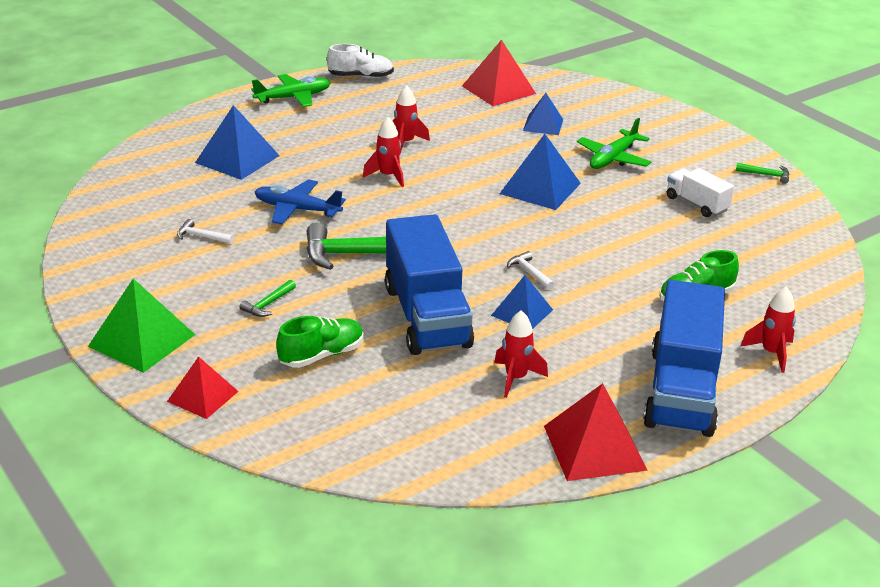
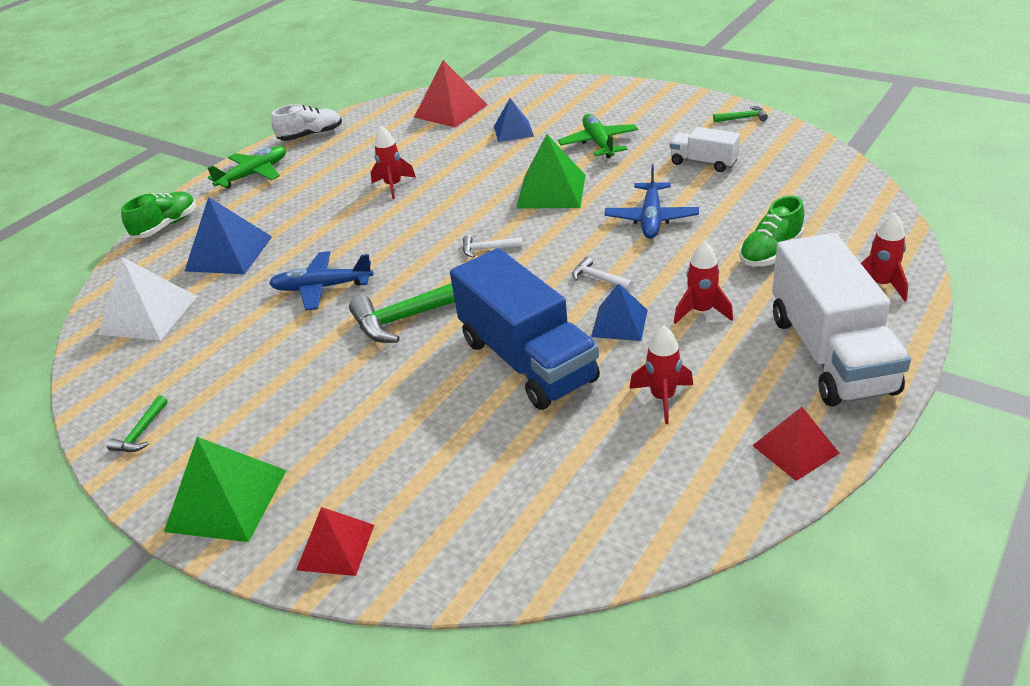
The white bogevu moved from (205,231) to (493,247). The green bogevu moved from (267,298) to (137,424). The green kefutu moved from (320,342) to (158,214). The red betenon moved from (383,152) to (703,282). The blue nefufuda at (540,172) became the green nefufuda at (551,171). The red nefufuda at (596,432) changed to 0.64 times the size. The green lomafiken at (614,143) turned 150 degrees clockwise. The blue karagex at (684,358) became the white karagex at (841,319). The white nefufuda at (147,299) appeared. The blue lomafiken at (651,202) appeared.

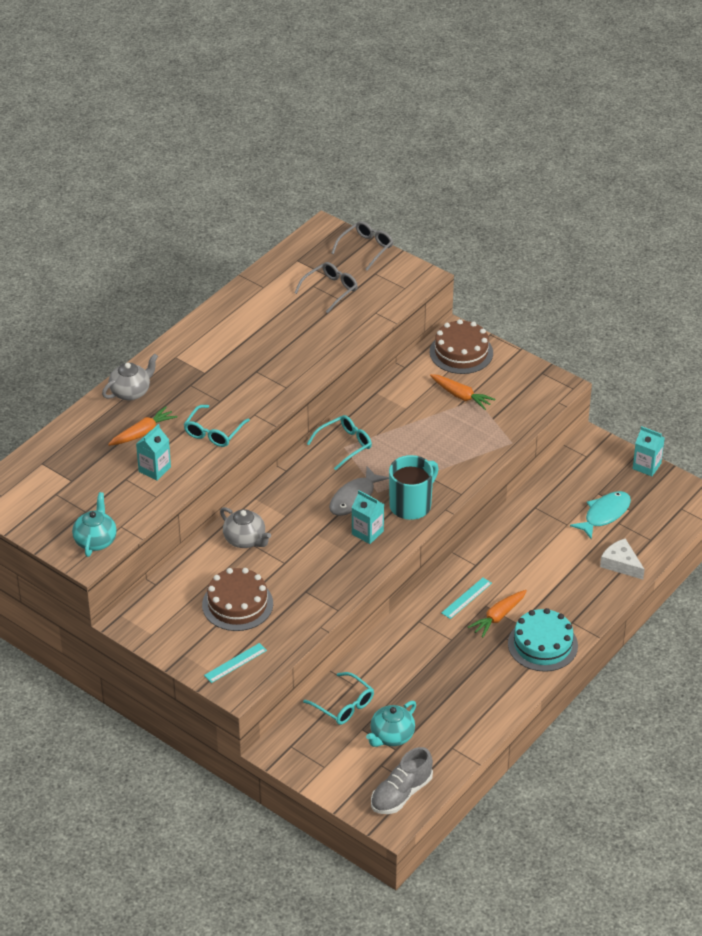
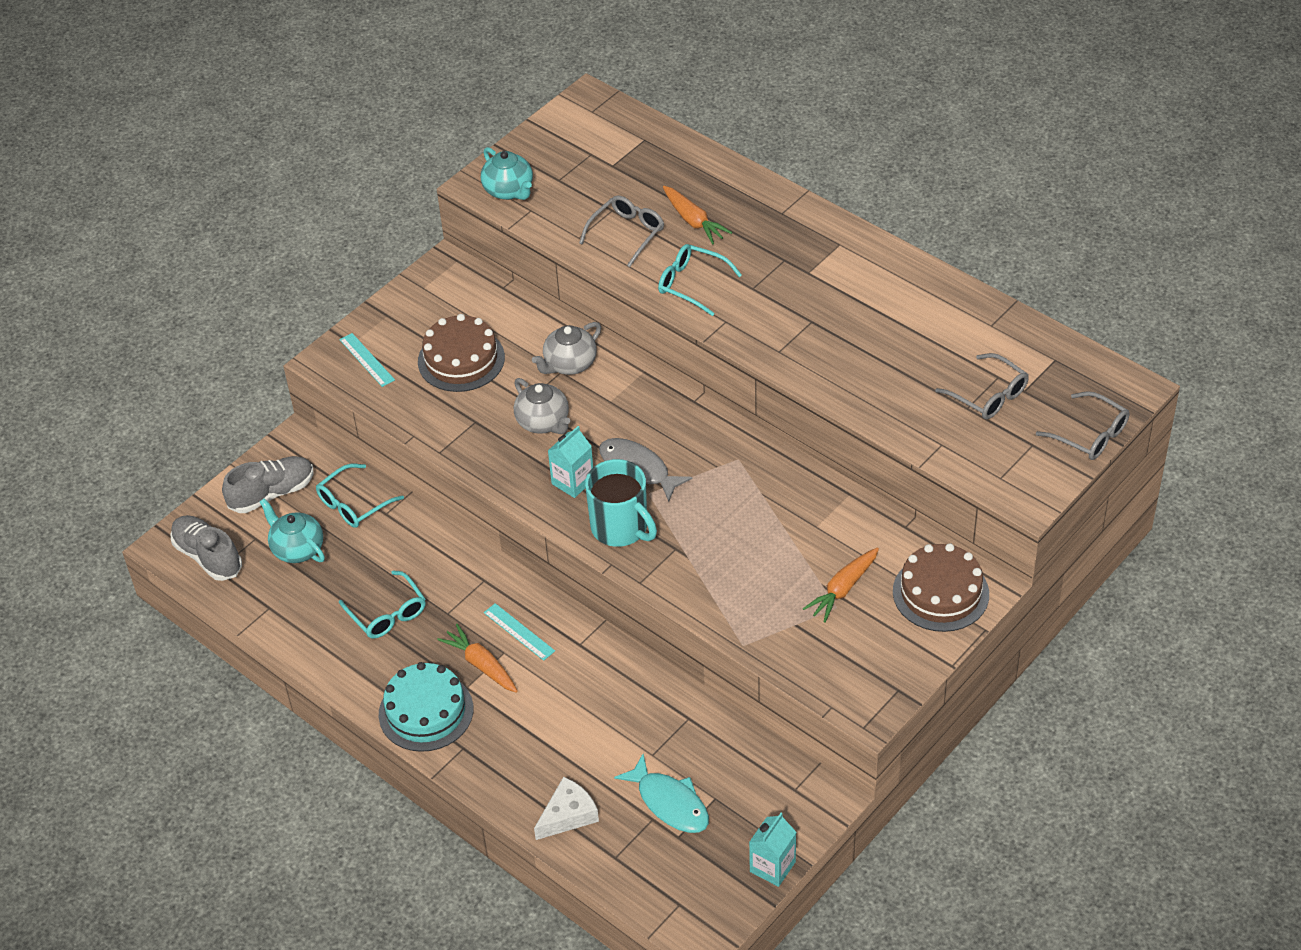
The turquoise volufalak at (94,524) turned 45 degrees clockwise. The grey volufalak moved from (130,377) to (542,406). The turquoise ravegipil at (153,452) was replaced by the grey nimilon at (621,231). The turquoise nimilon moved from (339,442) to (382,605). The grey kefutu at (268,484) appeared.

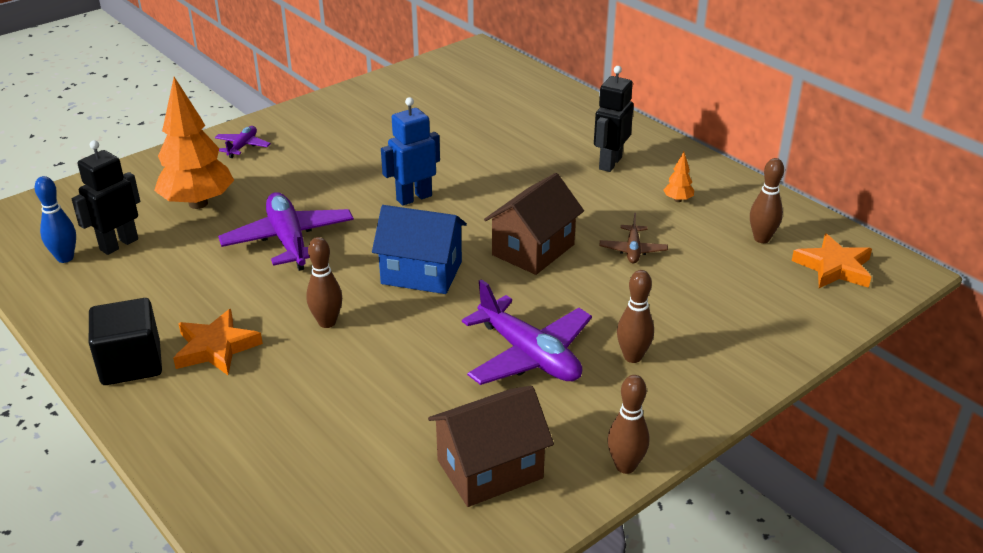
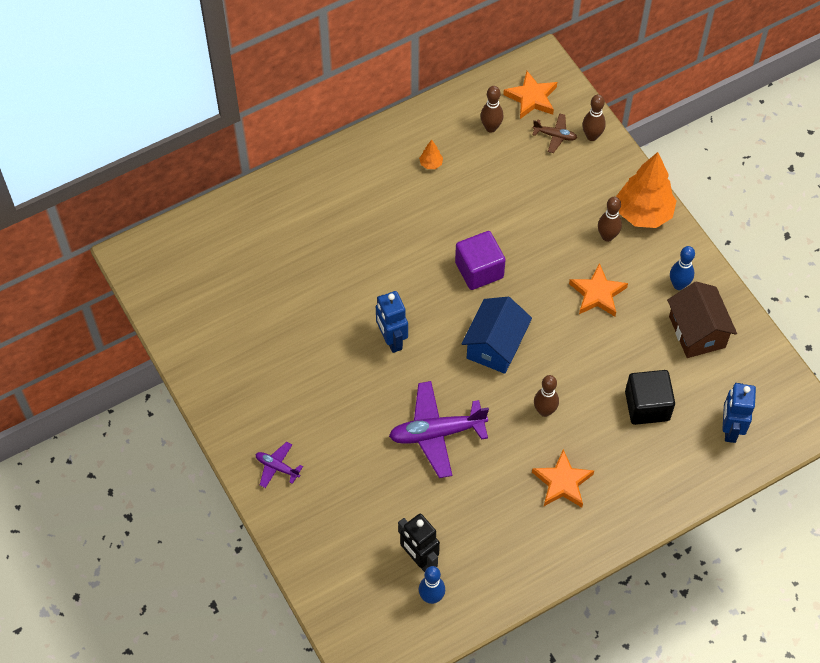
The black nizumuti moved from (125,341) to (650,397). The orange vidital moved from (194,143) to (646,190). The purple lomafiken at (527,332) was replaced by the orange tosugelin at (598,290). The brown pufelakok at (534,224) was replaced by the purple nizumuti at (480,260). The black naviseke at (614,119) disappeared. The brown lomafiken moved from (634,238) to (554,133). The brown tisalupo moved from (628,424) to (594,117). The blue tisalupo at (682,268) appeared. The blue naviseke at (739,413) appeared.

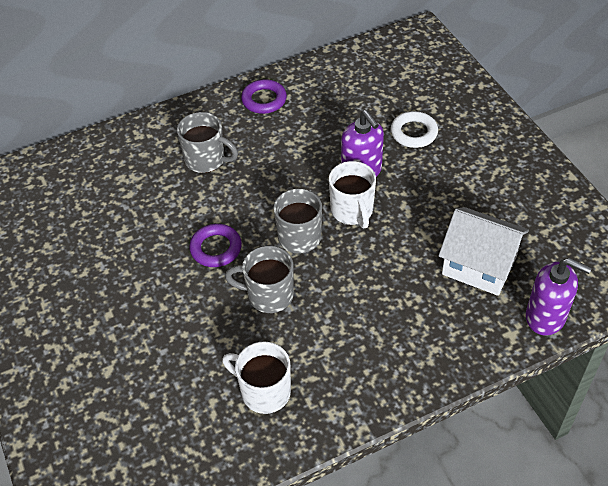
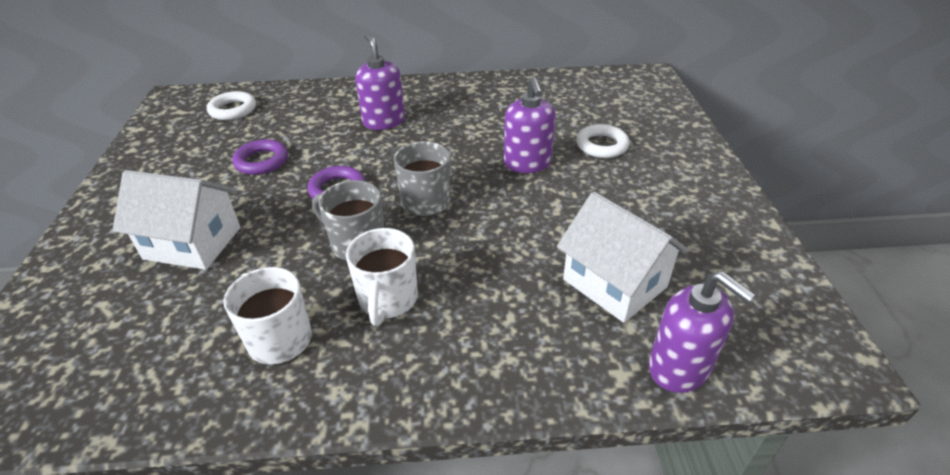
The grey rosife at (207,142) was replaced by the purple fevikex at (380,81). The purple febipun moved from (264,96) to (260,157). The white rosife moved from (352,194) to (382,277). The white pufelakok at (176,220) appeared. The white febipun at (231,105) appeared.

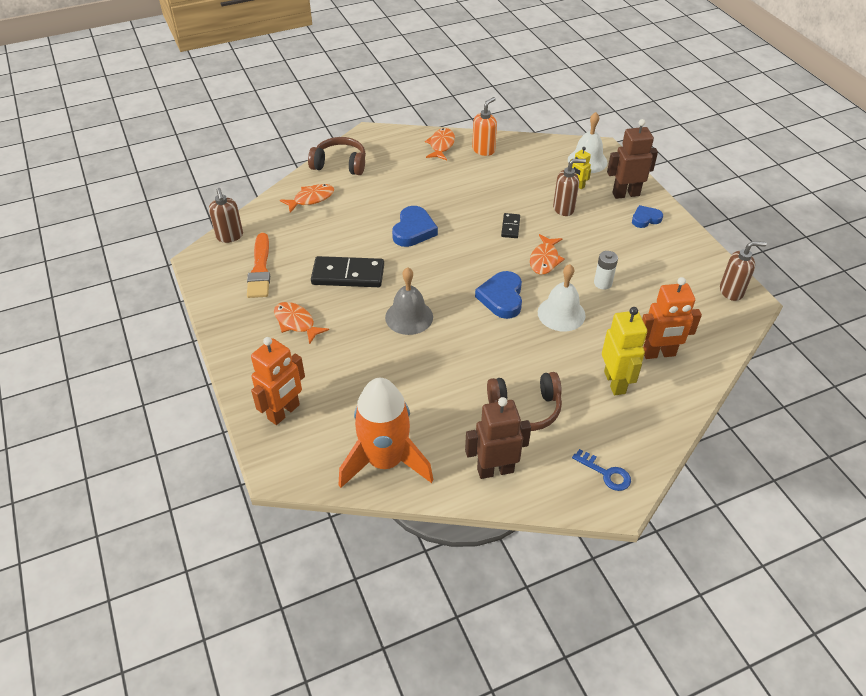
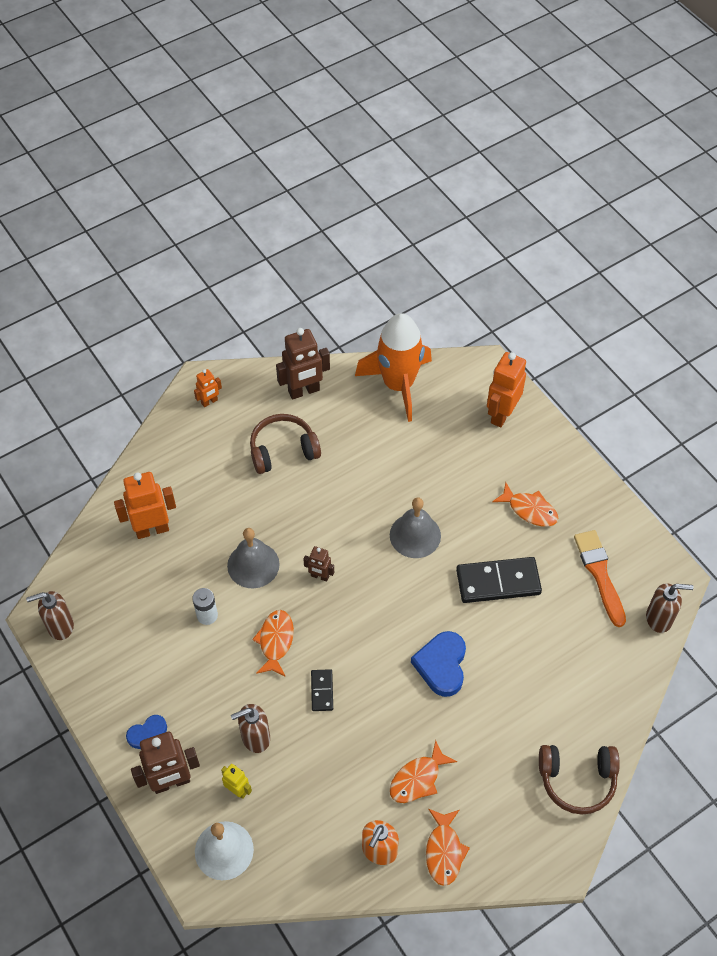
The brown fevikex at (226,215) turned 120 degrees clockwise. The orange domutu moved from (307,198) to (423,771). The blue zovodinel at (498,295) was replaced by the brown naviseke at (318,564). The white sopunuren at (562,297) became the grey sopunuren at (253,558). The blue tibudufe at (601,470) was replaced by the orange naviseke at (208,388). The yellow naviseke at (624,351) disappeared.

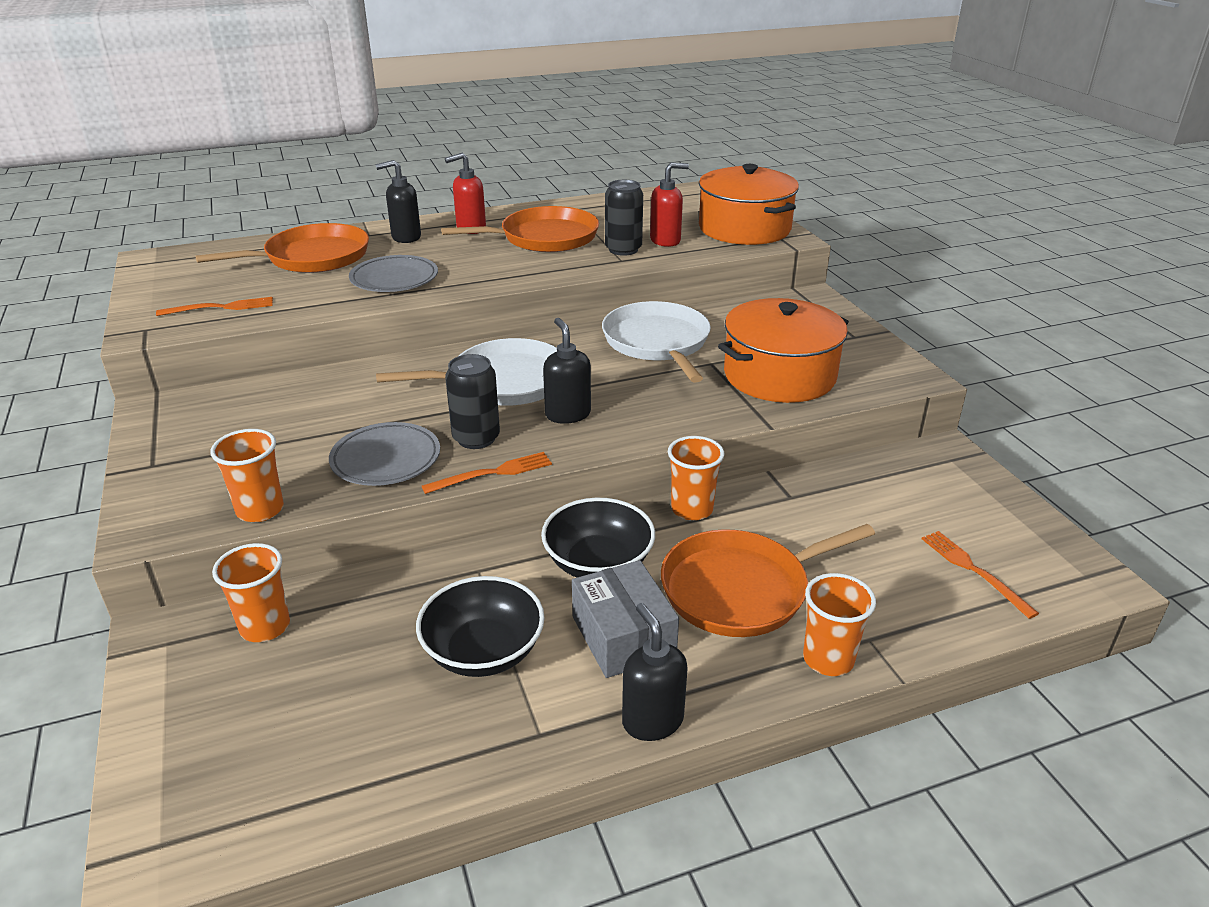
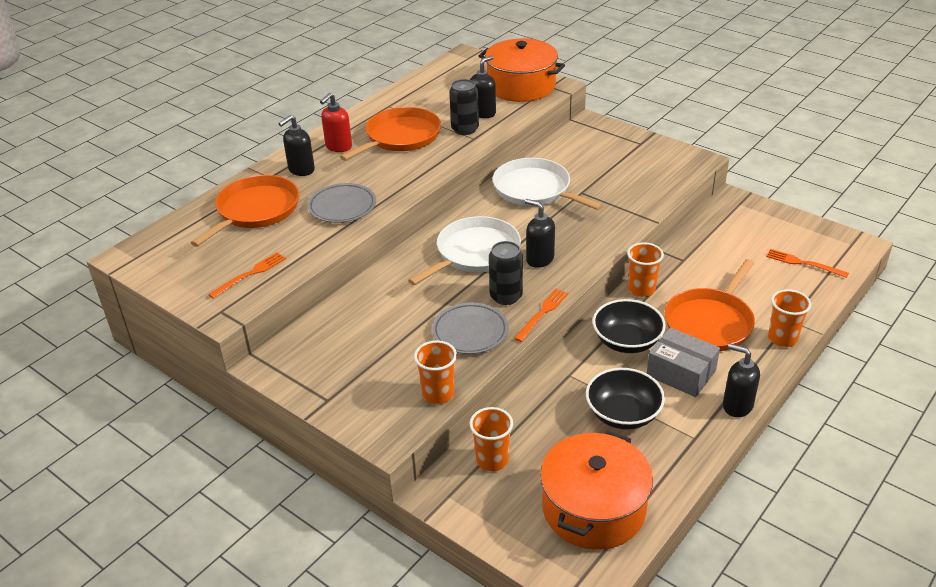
The red fevikex at (669,204) became the black fevikex at (483,86). The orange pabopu moved from (783,350) to (596,490).

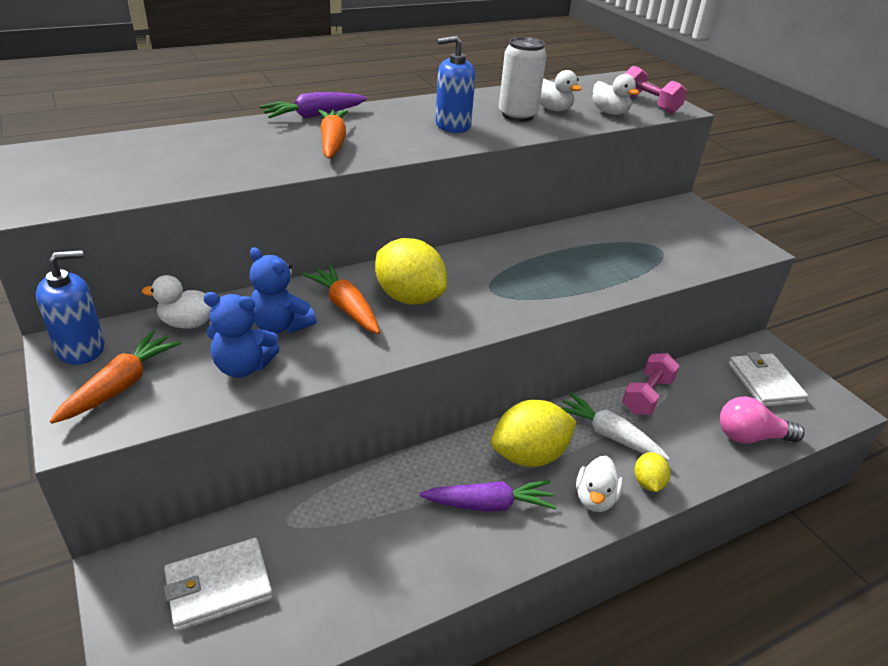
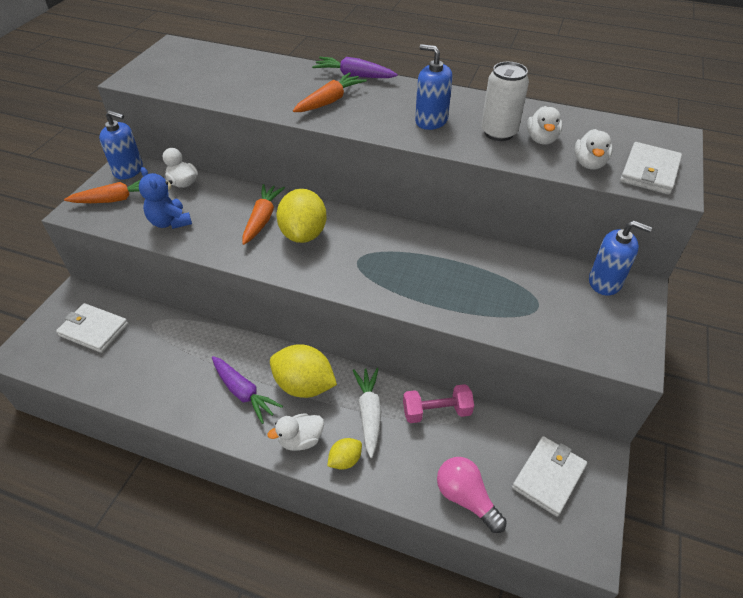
The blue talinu at (283,290) disappeared. The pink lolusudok at (655,90) was replaced by the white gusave at (651,168). The blue fevikex at (620,258) appeared.

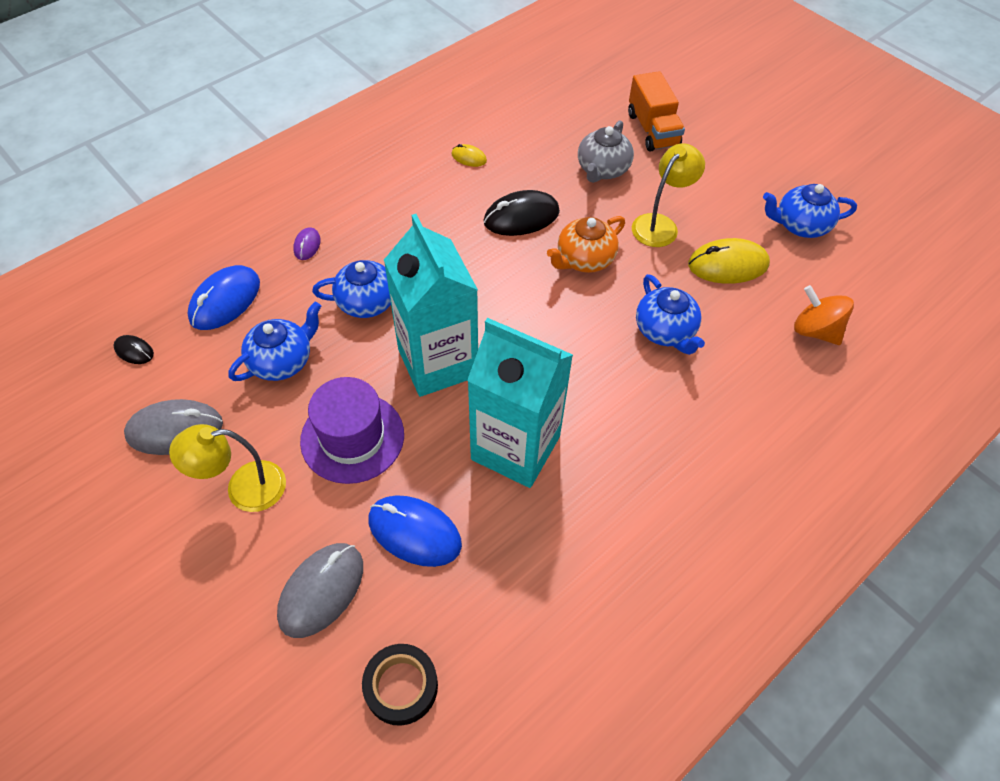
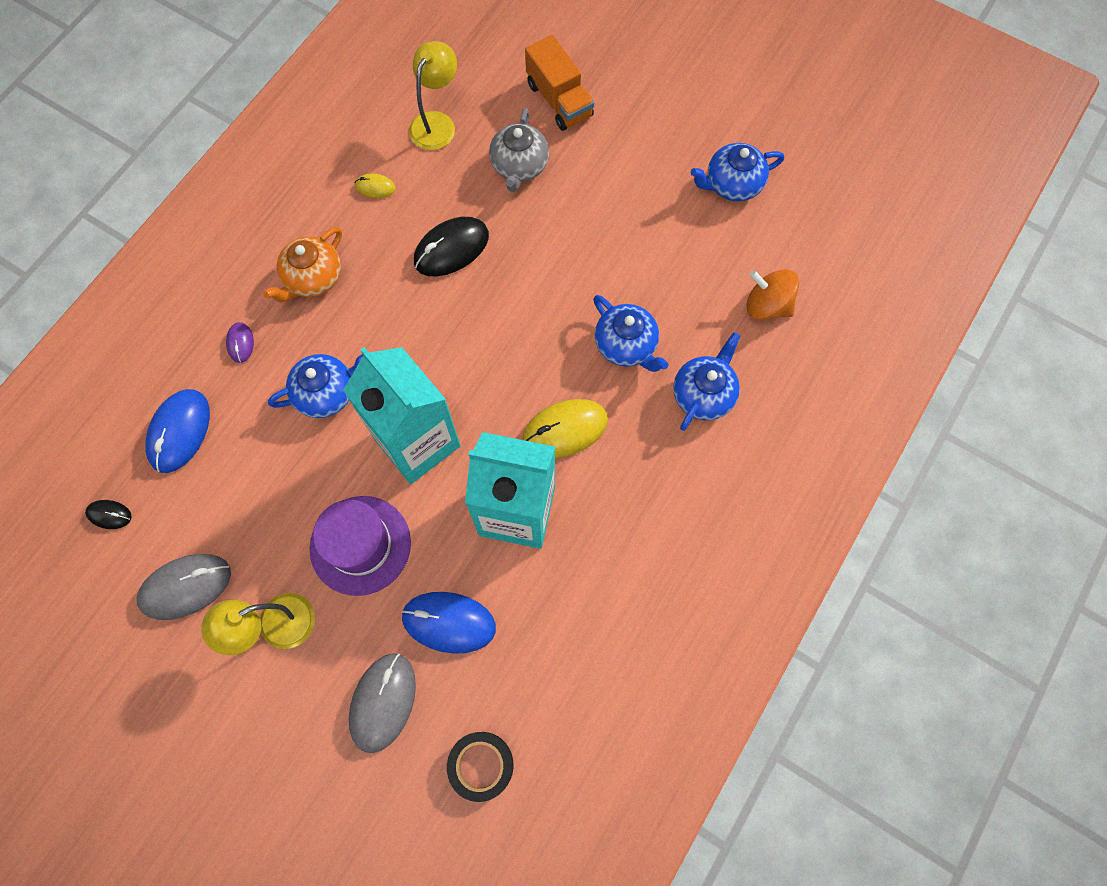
The blue volufalak moved from (274,341) to (706,381). The orange volufalak moved from (586,244) to (302,264). The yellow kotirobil moved from (668,195) to (433,95). The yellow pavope moved from (729,261) to (565,428).

